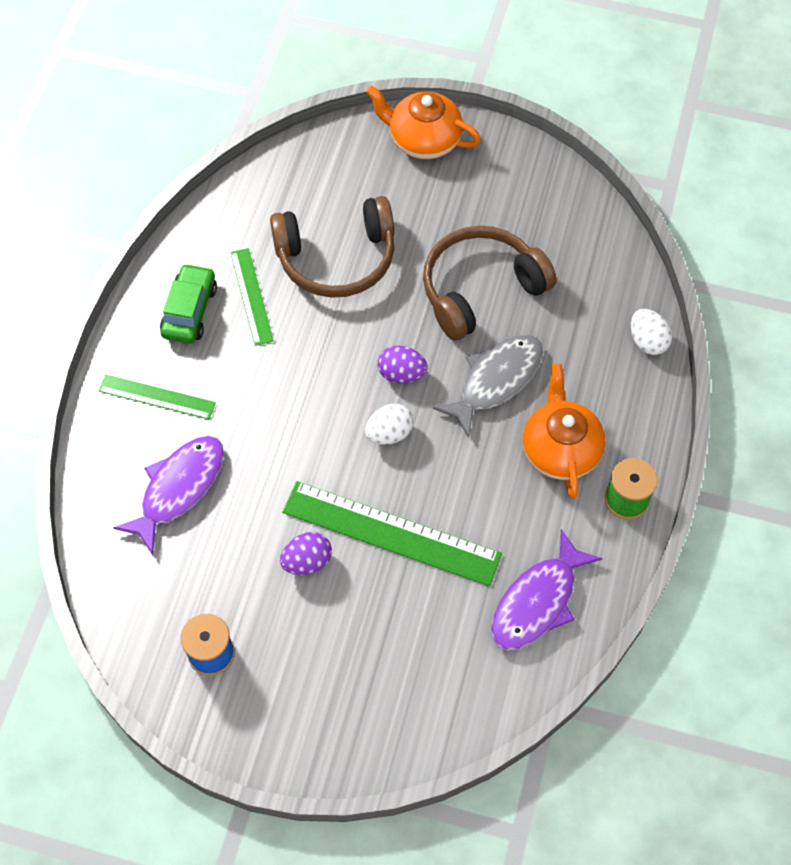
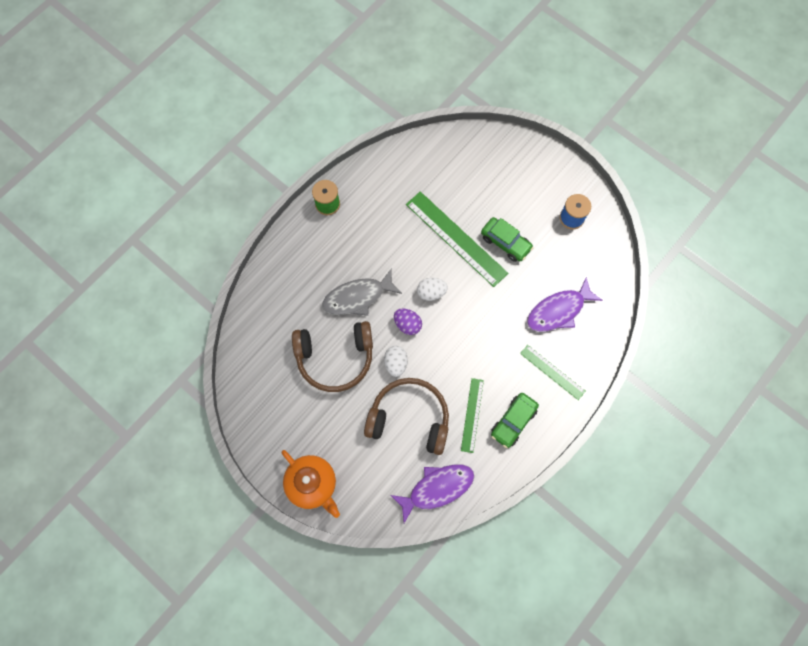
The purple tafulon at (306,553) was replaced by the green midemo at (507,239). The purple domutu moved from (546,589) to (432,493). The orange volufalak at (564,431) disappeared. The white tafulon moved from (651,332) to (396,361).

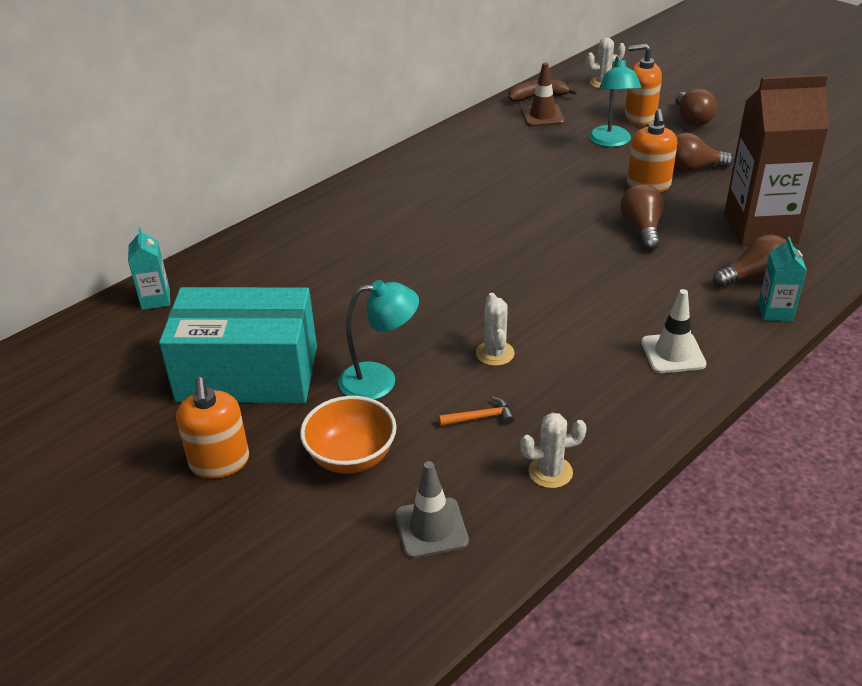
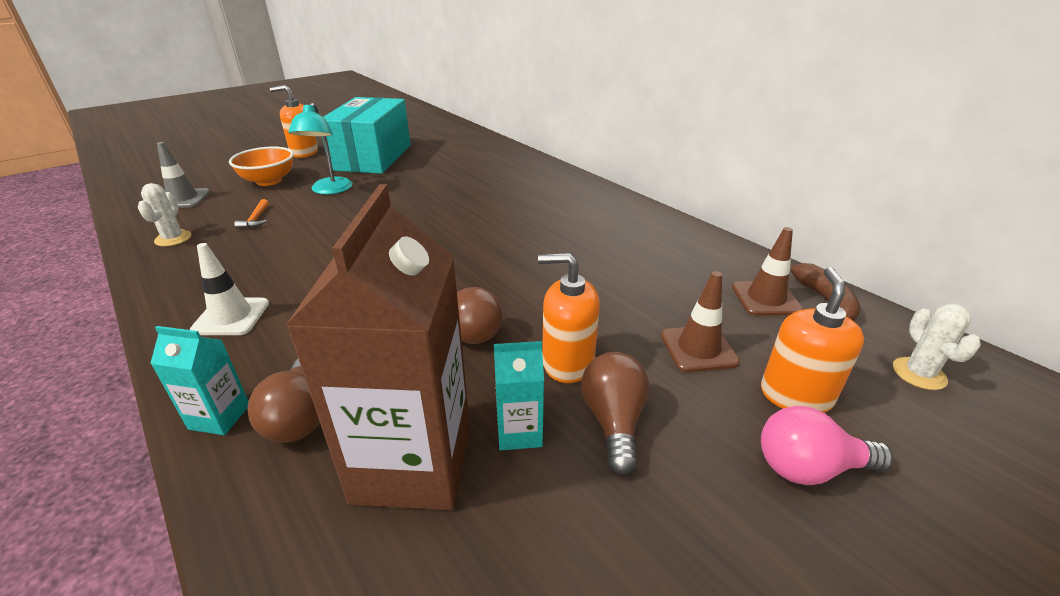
The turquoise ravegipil moved from (149,269) to (519,395). The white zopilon at (495,329) disappeared. The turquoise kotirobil at (615,101) was replaced by the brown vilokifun at (700,321). The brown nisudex at (696,107) became the pink nisudex at (827,445).

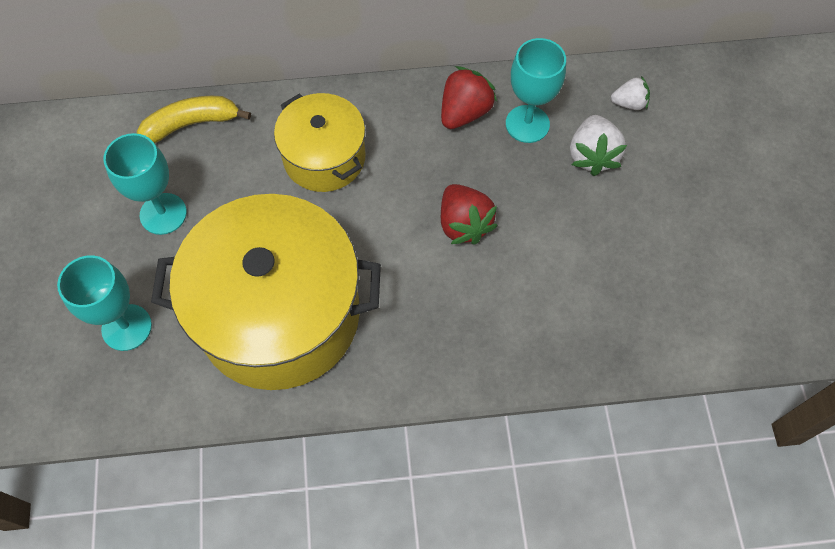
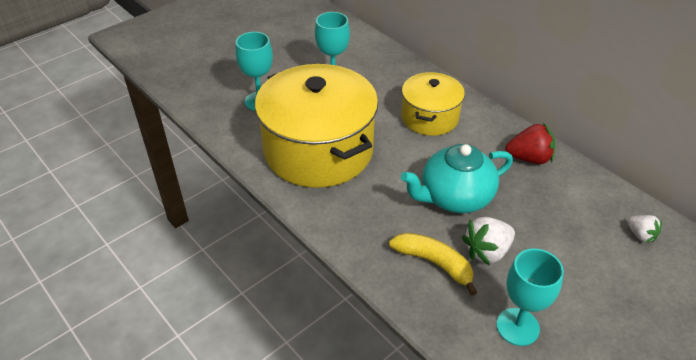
The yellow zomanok moved from (194,119) to (433,264). The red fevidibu at (469,214) was replaced by the turquoise volufalak at (457,178). The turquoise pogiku moved from (536,90) to (530,297). The white fevidibu moved from (598,145) to (488,241).

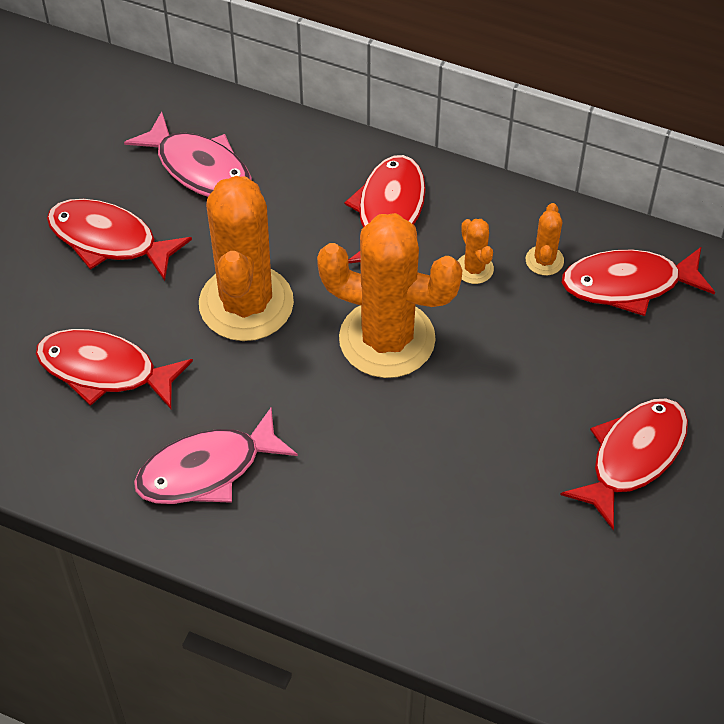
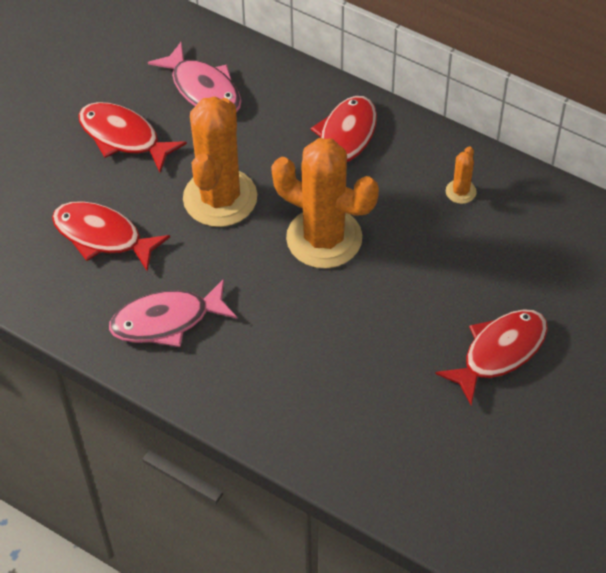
The orange zopilon at (476,251) disappeared. The red domutu at (638,281) disappeared.

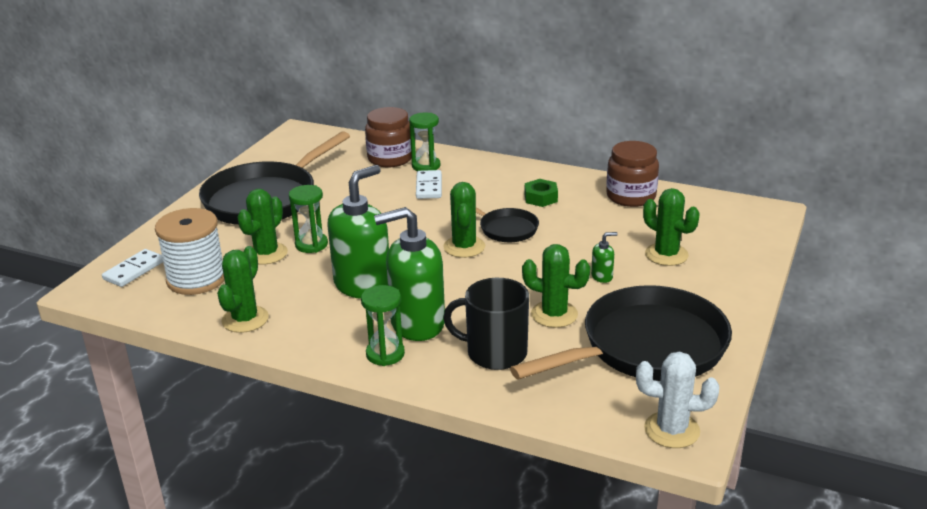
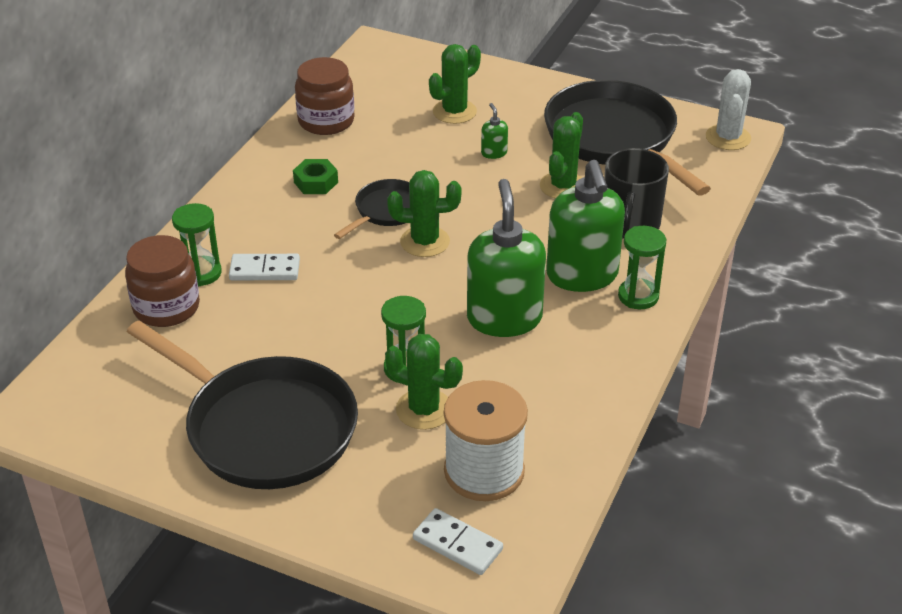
The green zopilon at (243,289) disappeared. The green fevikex at (358,232) turned 45 degrees clockwise.

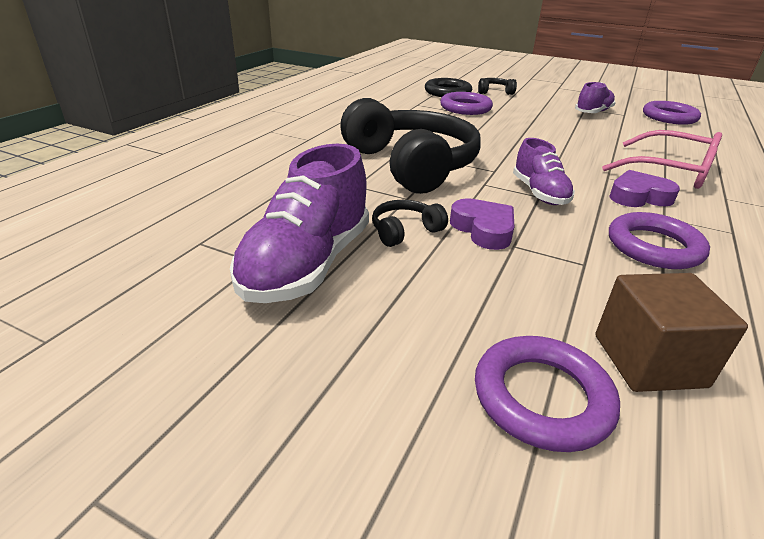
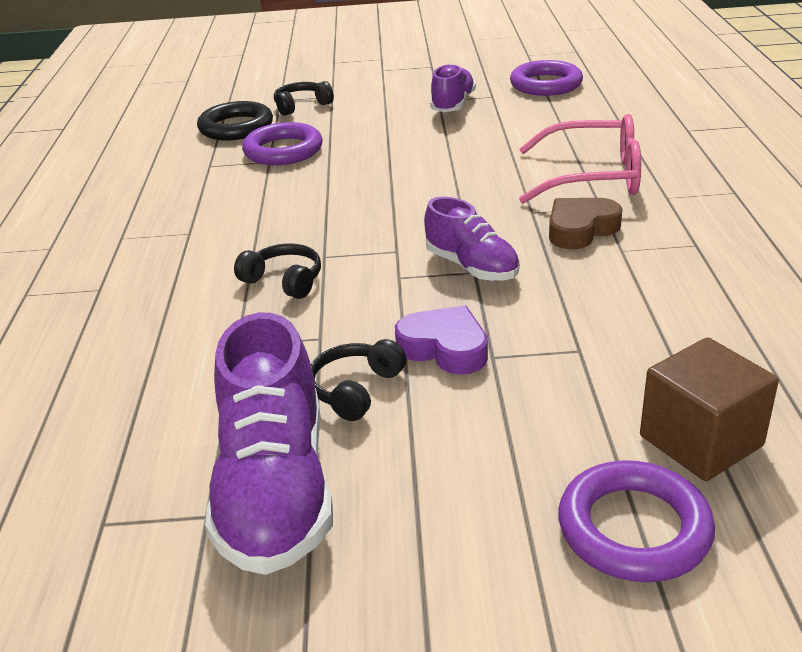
The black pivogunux at (410,146) changed to 0.40 times the size. The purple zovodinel at (644,188) became the brown zovodinel at (585,223). The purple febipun at (659,240) disappeared.

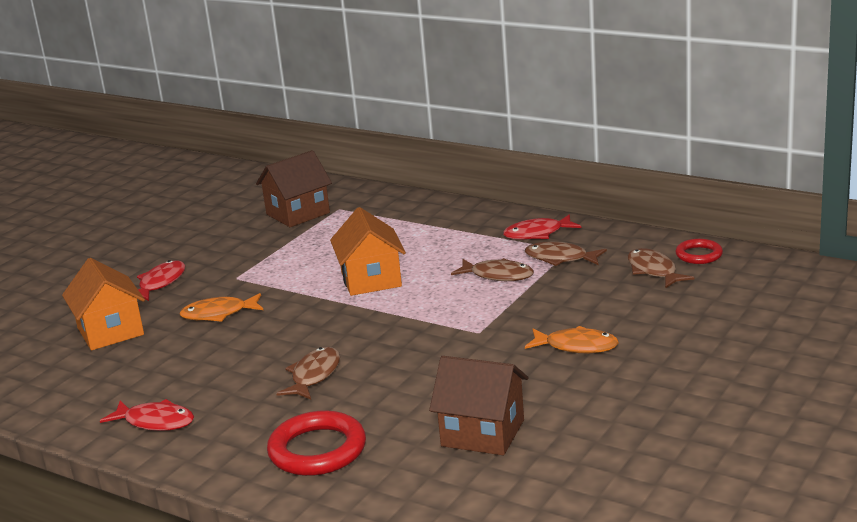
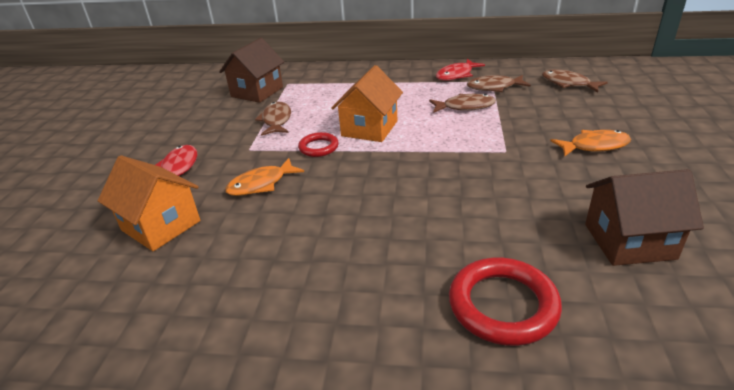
The red domutu at (147,415) disappeared. The brown domutu moved from (308,373) to (273,119). The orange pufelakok at (368,251) turned 60 degrees clockwise. The red febipun moved from (699,251) to (318,144).

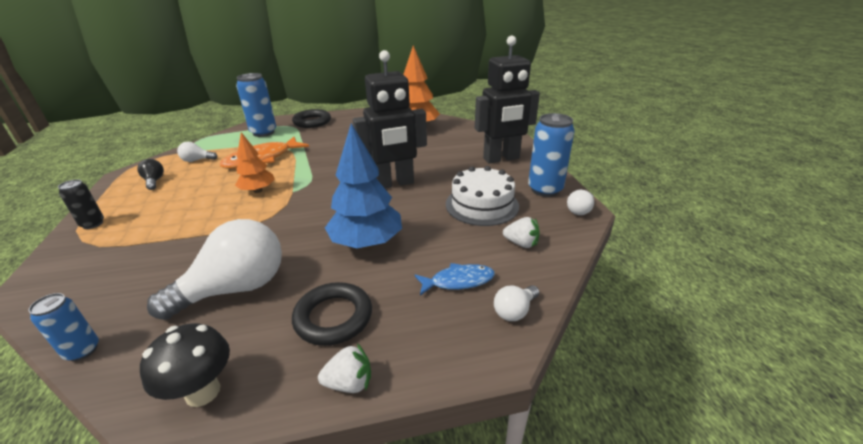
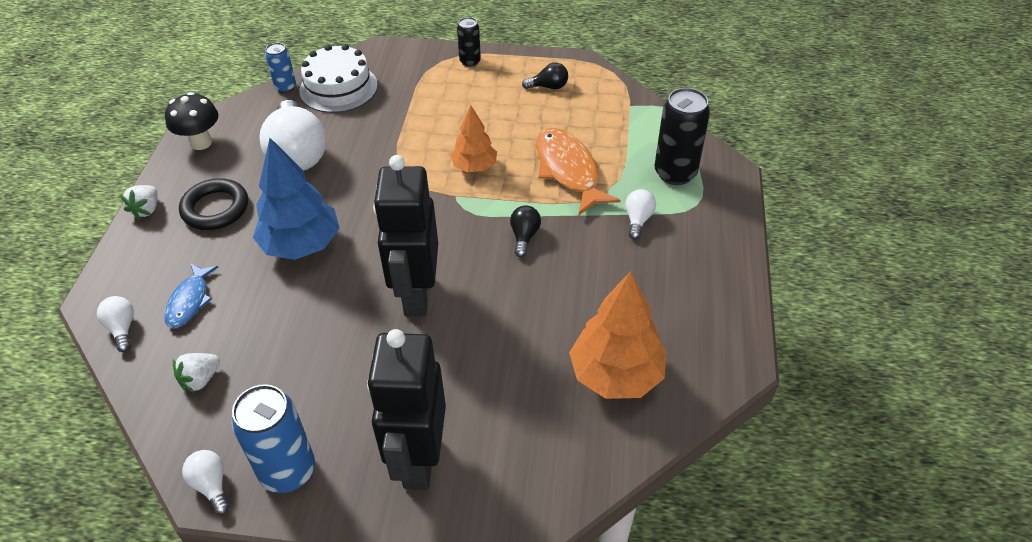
The white nisudex moved from (197,152) to (640,214). The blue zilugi at (256,105) became the black zilugi at (682,136). The black febipun at (311,118) disappeared. The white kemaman moved from (482,196) to (338,78). The black nisudex at (525,231) appeared.

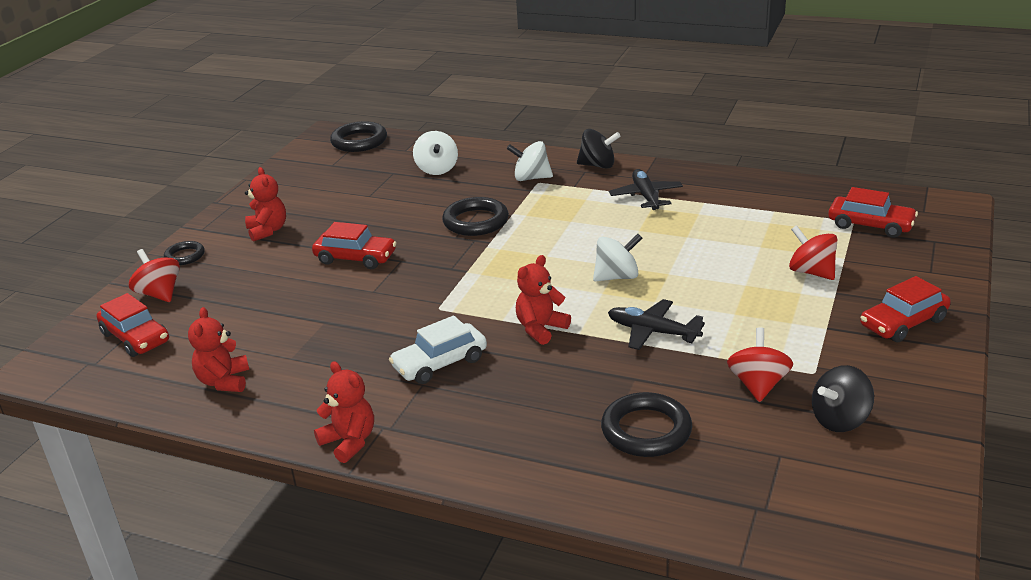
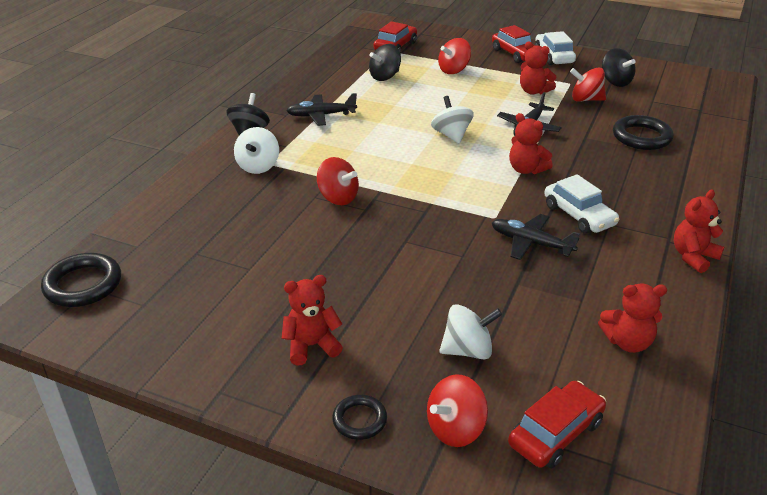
The red midemo at (354,245) disappeared. The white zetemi moved from (435,153) to (470,331). The black febipun at (475,216) was replaced by the red zetemi at (338,181). The black zetemi at (385,62) appeared. The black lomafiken at (536,237) appeared. The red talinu at (538,68) appeared. The white midemo at (555,48) appeared.

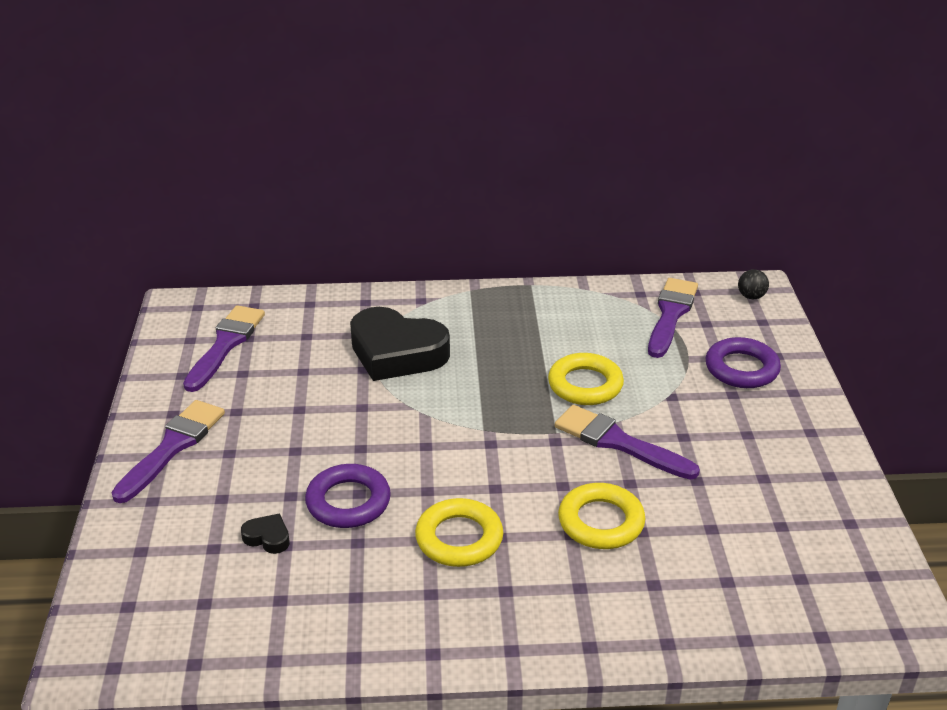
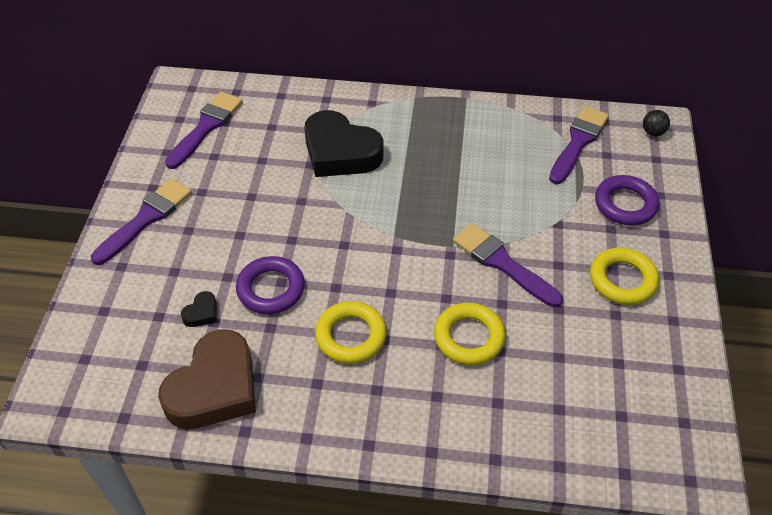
The black zovodinel at (265,534) turned 90 degrees clockwise. The yellow febipun moved from (586,379) to (624,276). The brown zovodinel at (207,379) appeared.

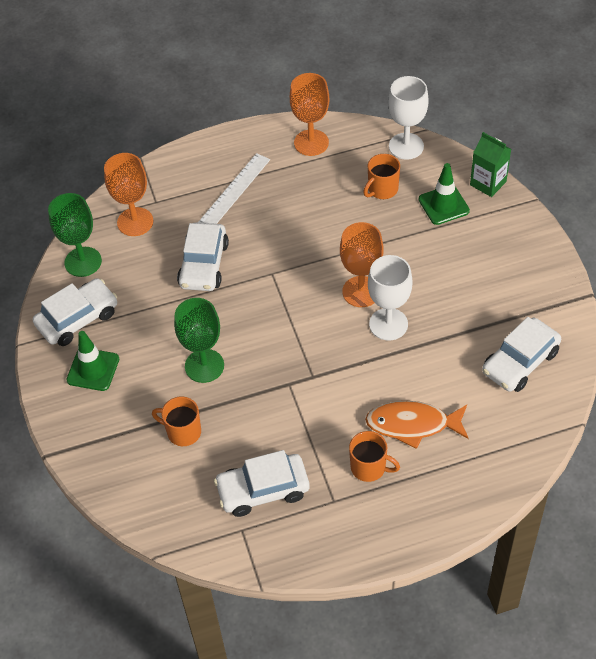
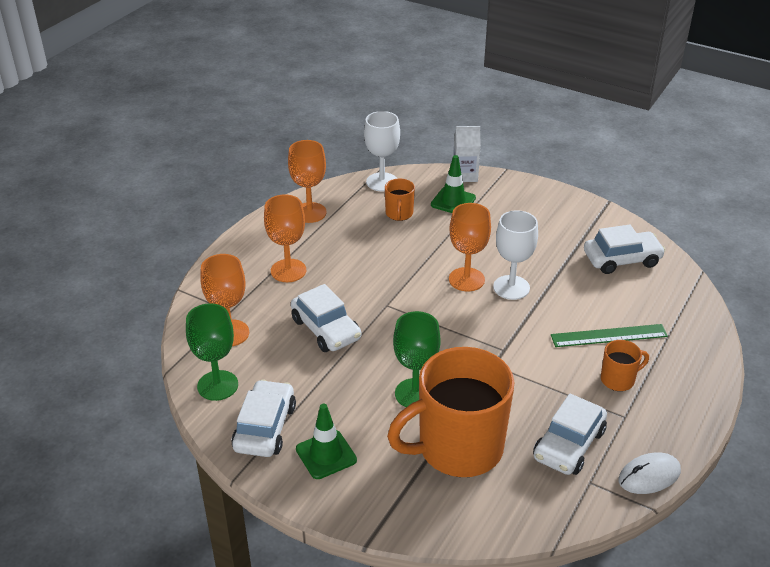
The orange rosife at (176,421) changed to 2.32 times the size. The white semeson at (234,188) was replaced by the orange pogiku at (285,238). The orange domutu at (417,425) was replaced by the green semeson at (609,335). The green ravegipil at (490,164) became the white ravegipil at (467,154). The white midemo at (521,354) turned 105 degrees counterclockwise. The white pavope at (650,473) appeared.

